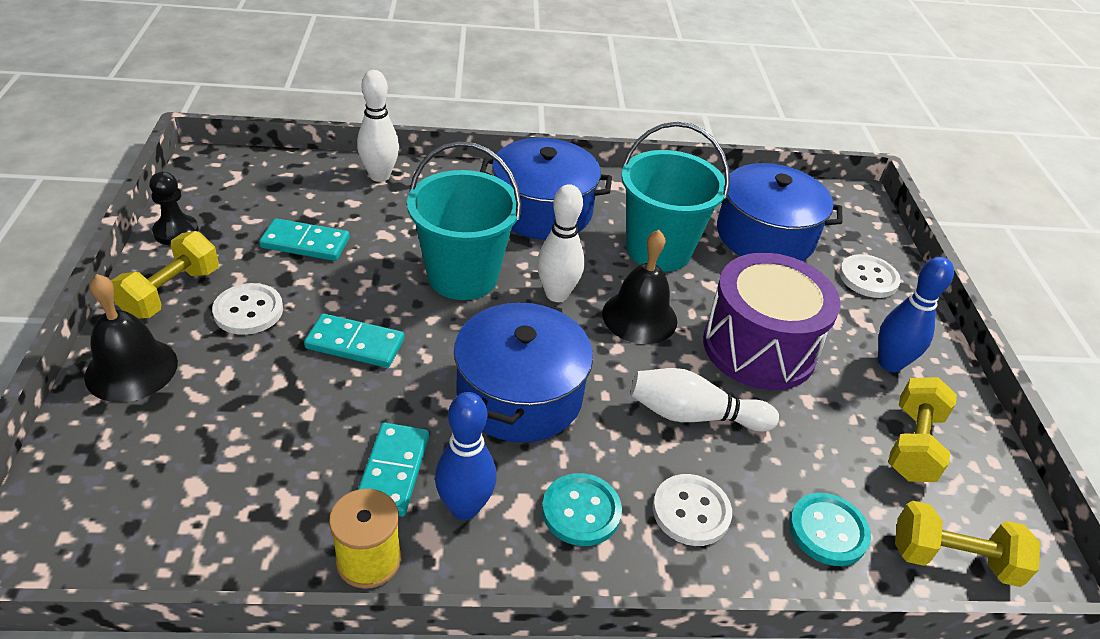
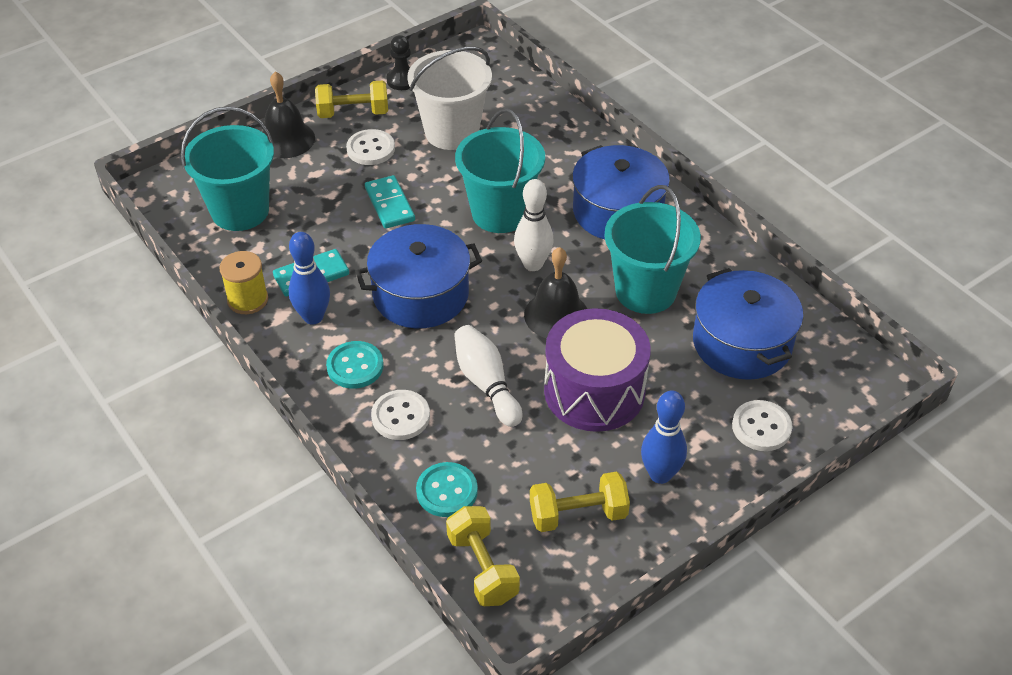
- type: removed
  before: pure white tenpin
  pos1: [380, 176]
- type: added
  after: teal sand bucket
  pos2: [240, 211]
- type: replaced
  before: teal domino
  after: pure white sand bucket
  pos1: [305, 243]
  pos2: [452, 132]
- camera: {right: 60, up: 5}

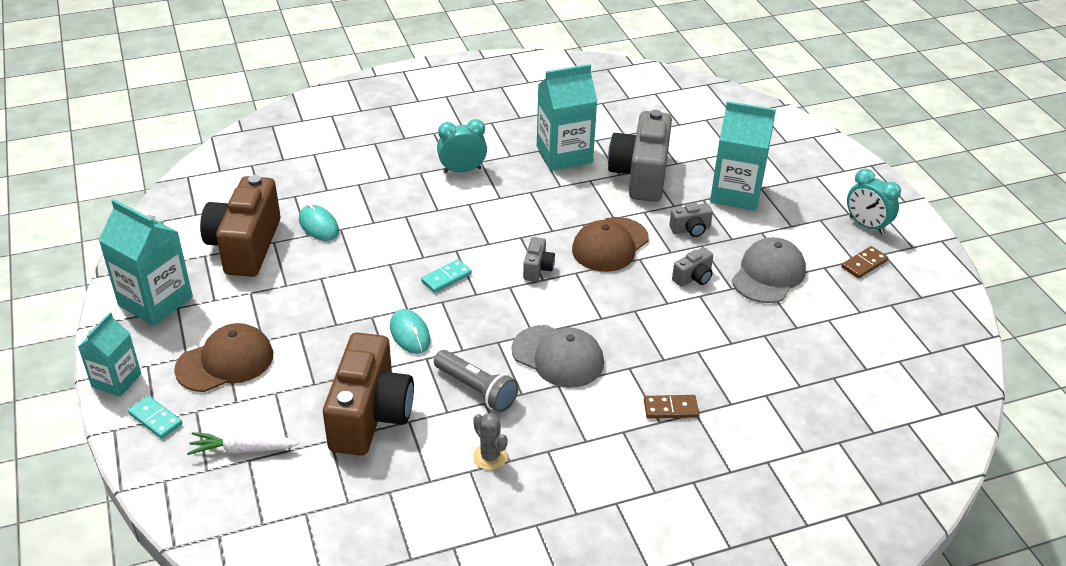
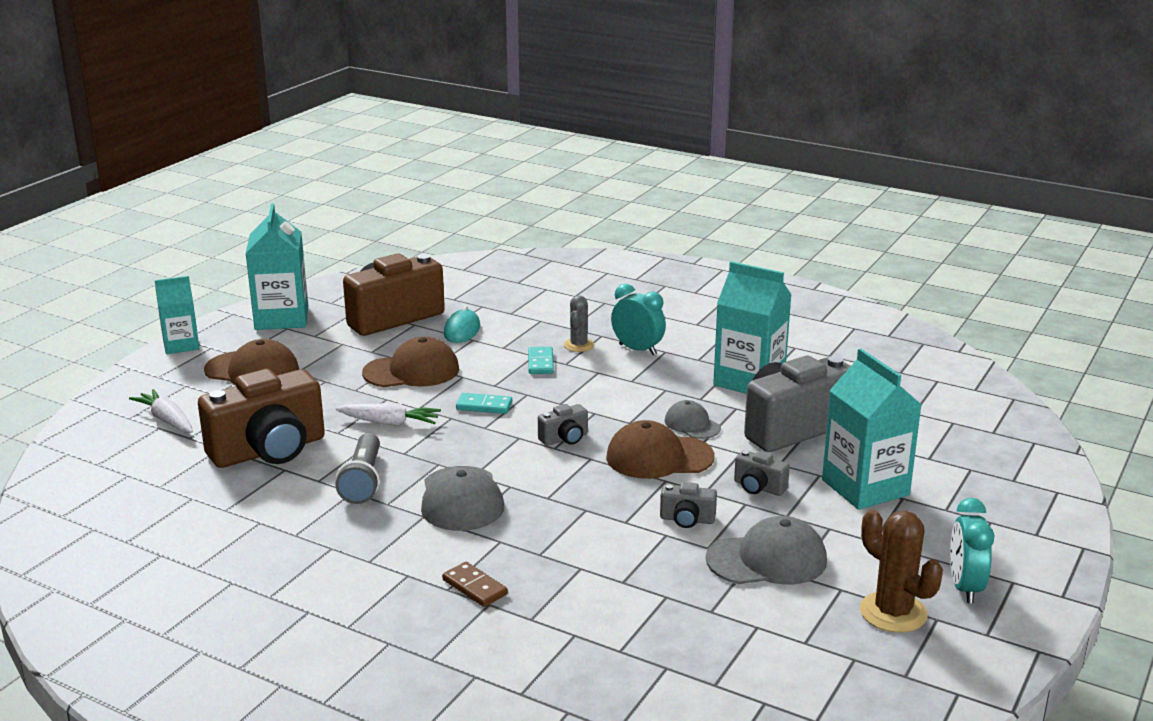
- type: added
  after: brown peaked cap
  pos2: [412, 371]
- type: added
  after: gray peaked cap
  pos2: [692, 424]
- type: moved
  before: teal domino
  pos1: [155, 419]
  pos2: [540, 363]
- type: moved
  before: gray cactus
  pos1: [490, 457]
  pos2: [578, 345]
- type: replaced
  before: teal mouse
  after: pure white toy carrot
  pos1: [410, 334]
  pos2: [389, 423]
- type: replaced
  before: brown domino
  after: brown cactus
  pos1: [864, 264]
  pos2: [893, 613]
- camera: {right: 50, up: -15}

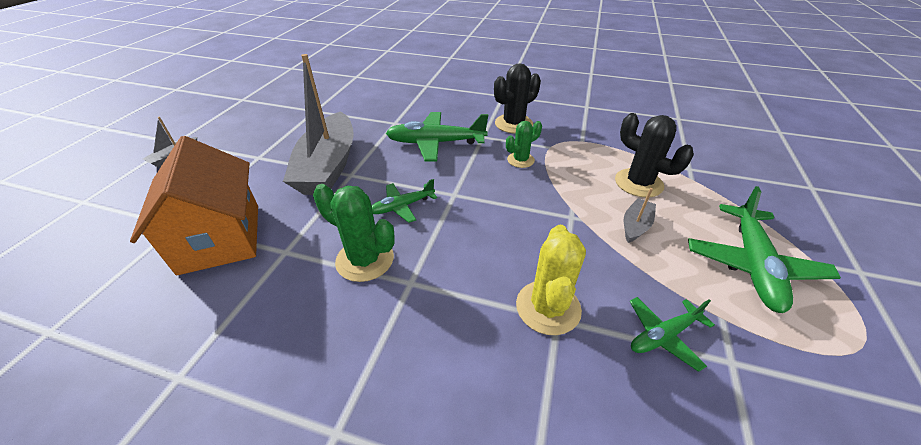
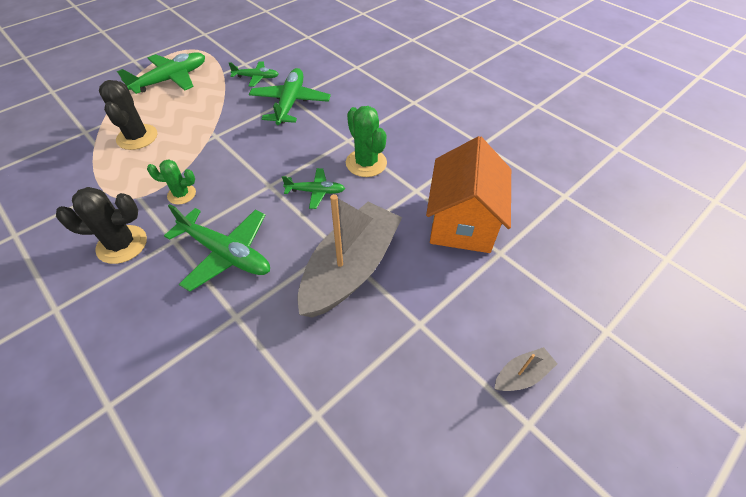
- type: removed
  before: gray boat
  pos1: [635, 226]
- type: replaced
  before: bright yellow cactus
  after: green plane
  pos1: [548, 307]
  pos2: [290, 103]
- camera: {right: -150, up: 10}

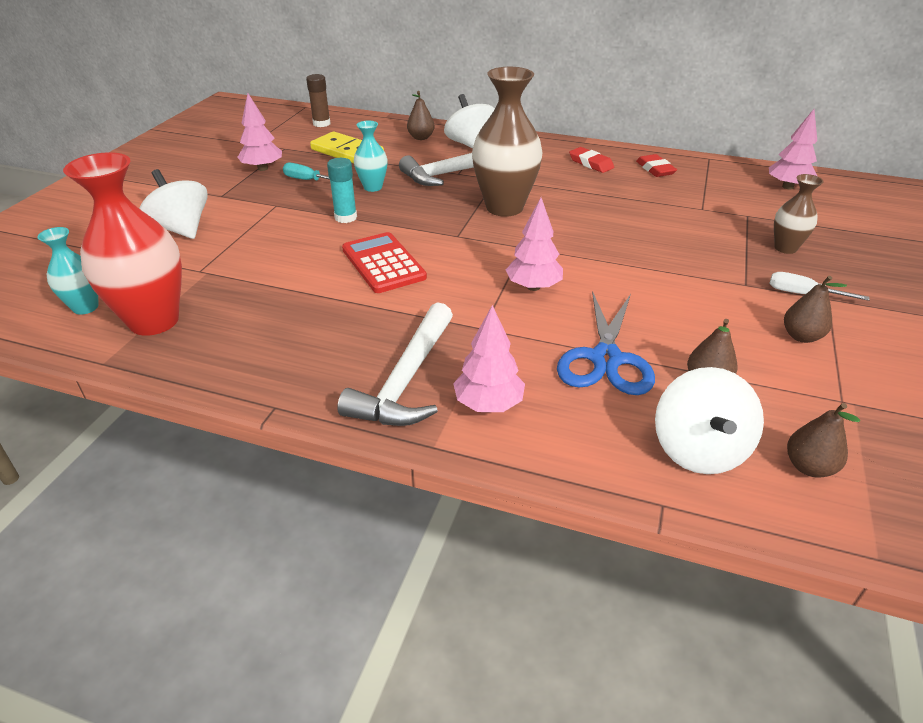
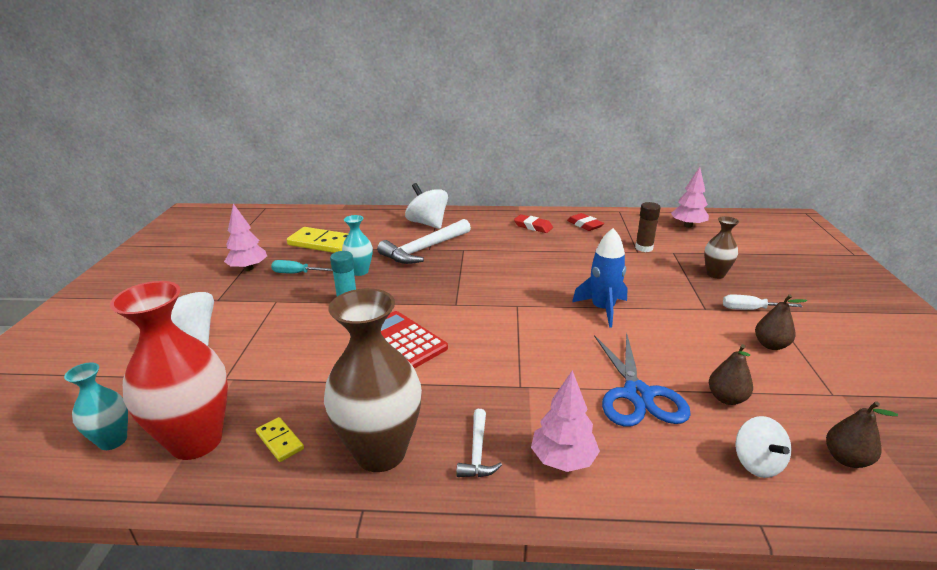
- type: removed
  before: brown pear fruit
  pos1: [421, 138]
- type: removed
  before: rosy toy tree
  pos1: [533, 287]
- type: added
  after: bright yellow domino
  pos2: [280, 441]
- type: added
  after: blue spaceship
  pos2: [603, 309]
- type: moved
  before: brown stick of glue
  pos1: [321, 123]
  pos2: [644, 248]
- type: moved
  before: brown tall vase
  pos1: [504, 207]
  pos2: [380, 452]
- type: resized
  before: pure white carpenter's hammer
  pos1: [406, 380]
  pos2: [477, 452]
  scale: 0.51
- type: resized
  before: pure white toy top
  pos1: [699, 449]
  pos2: [757, 463]
  scale: 0.64
- camera: {right: -15, up: -10}

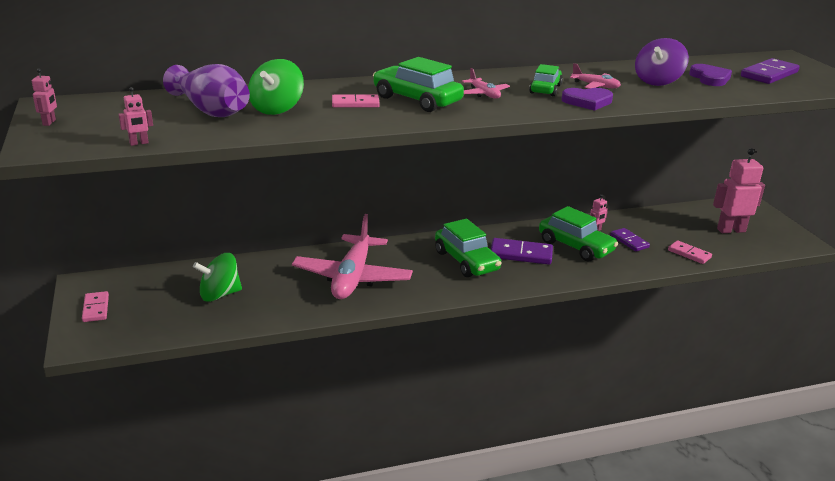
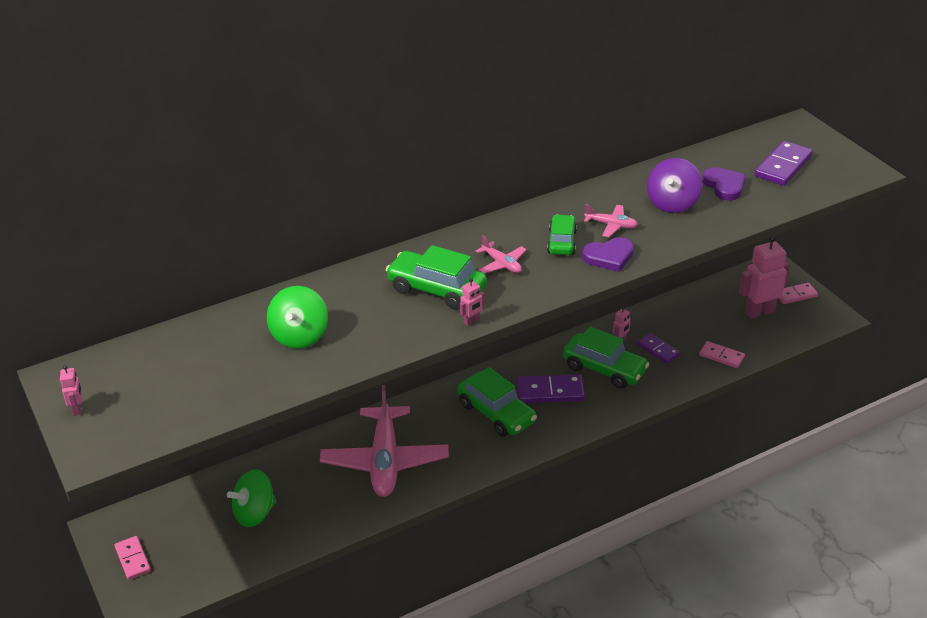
- type: removed
  before: purple tall vase
  pos1: [211, 110]
- type: moved
  before: rosy robot figure
  pos1: [139, 143]
  pos2: [472, 321]
- type: moved
  before: rosy domino
  pos1: [355, 103]
  pos2: [795, 295]
- camera: {right: -10, up: 10}

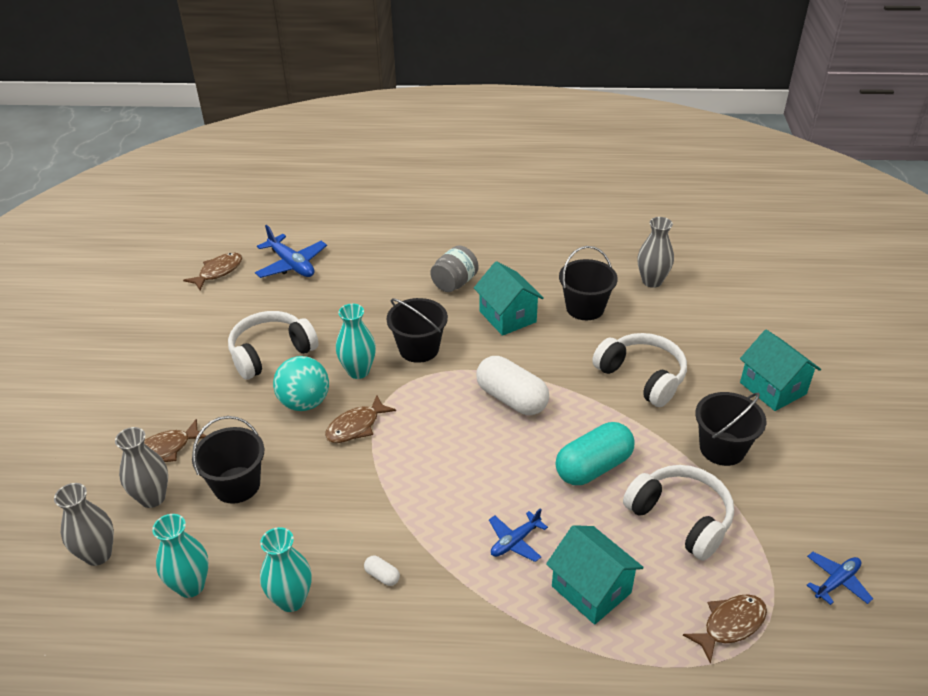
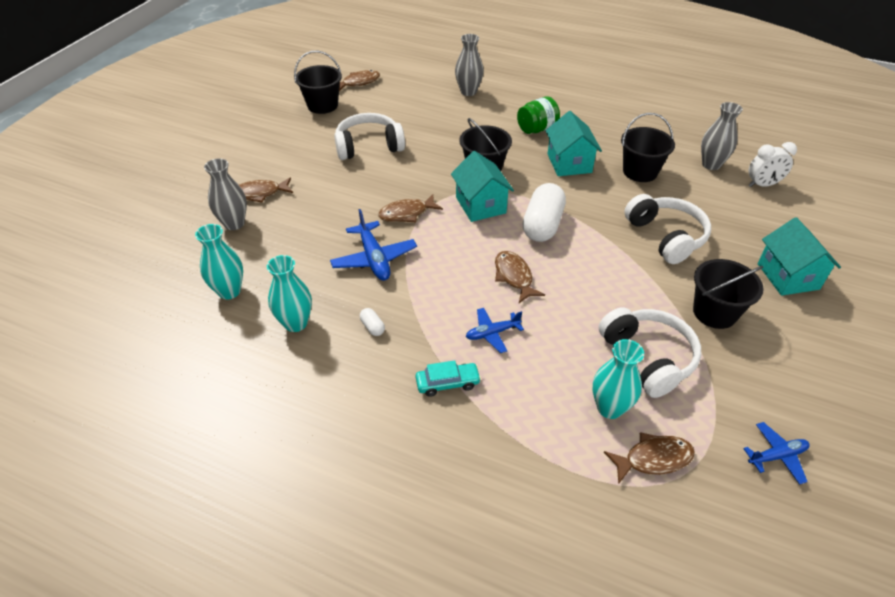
- type: removed
  before: teal sphere
  pos1: [304, 402]
- type: removed
  before: teal pill shape
  pos1: [593, 467]
- type: added
  after: teal automobile
  pos2: [447, 383]
- type: added
  after: brown toy fish
  pos2: [514, 277]
- type: added
  after: pure white clock
  pos2: [762, 185]
- type: moved
  before: gray tall vase
  pos1: [98, 554]
  pos2: [468, 92]
- type: moved
  before: jet-black sand bucket
  pos1: [237, 485]
  pos2: [322, 105]
- type: moved
  before: blue plane
  pos1: [291, 264]
  pos2: [374, 258]
- type: moved
  before: teal tall vase
  pos1: [358, 371]
  pos2: [609, 408]
- type: moved
  before: teal toy house
  pos1: [591, 589]
  pos2: [480, 205]
- type: recoloured
  before: gray jam jar
  after: green jam jar
  pos1: [454, 283]
  pos2: [537, 129]
- type: turned
  before: pure white pill shape
  pos1: [512, 399]
  pos2: [542, 225]
  turn: 45
- camera: {right: 20, up: 5}

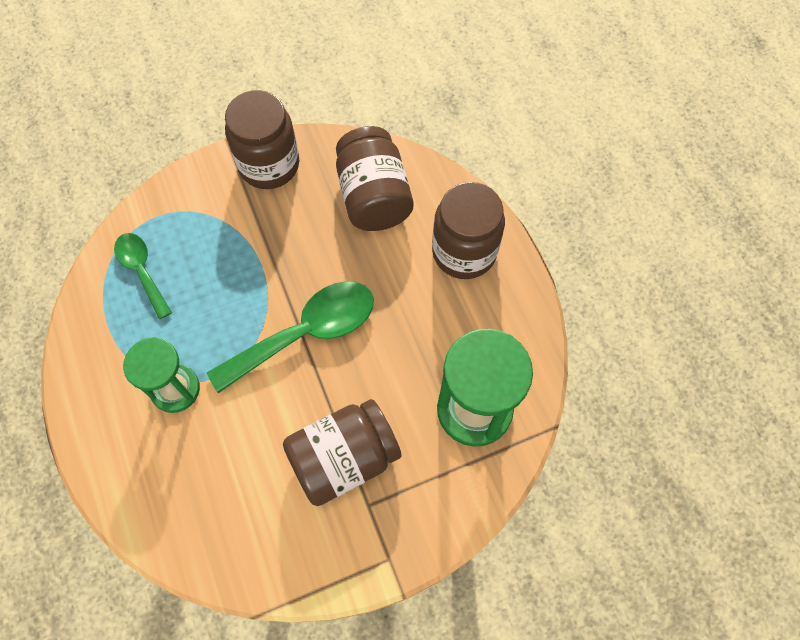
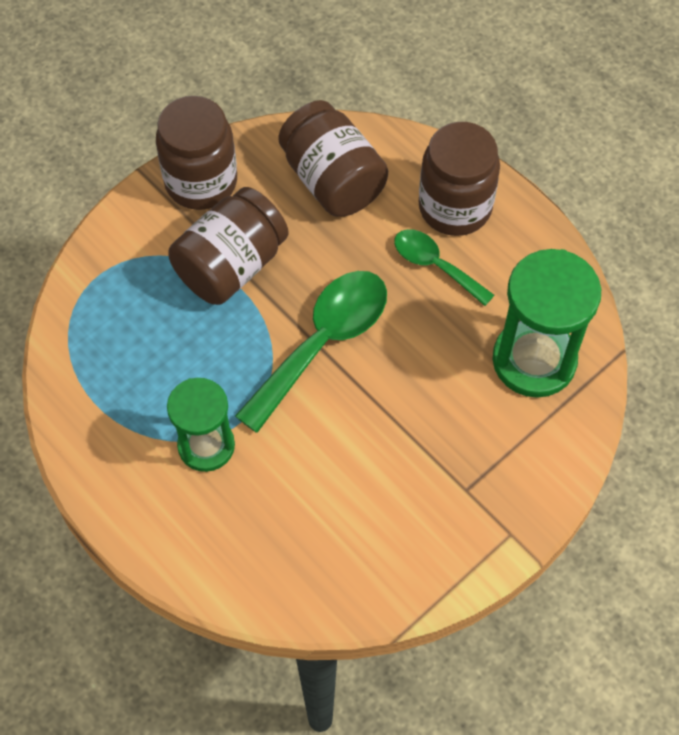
- type: moved
  before: green spoon
  pos1: [142, 270]
  pos2: [435, 265]
- type: moved
  before: brown jam jar
  pos1: [344, 458]
  pos2: [231, 265]
- camera: {right: -20, up: -5}

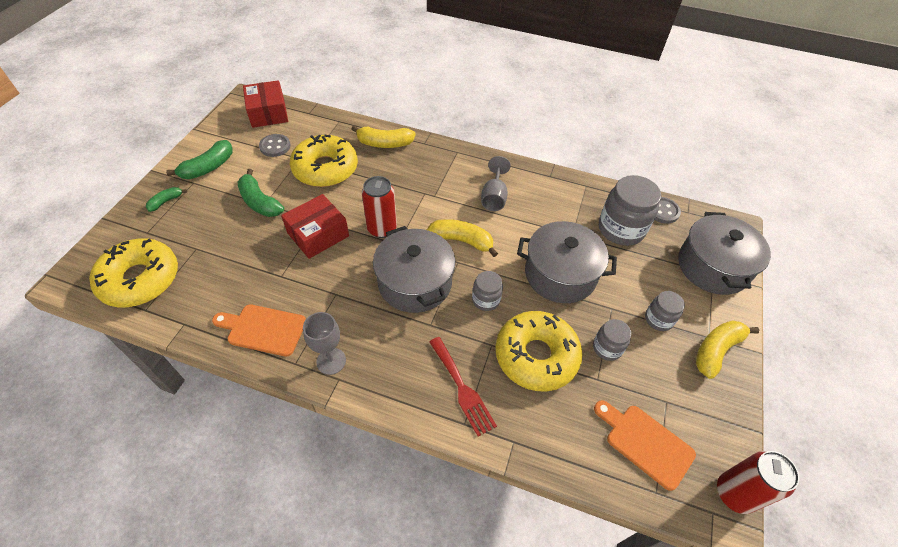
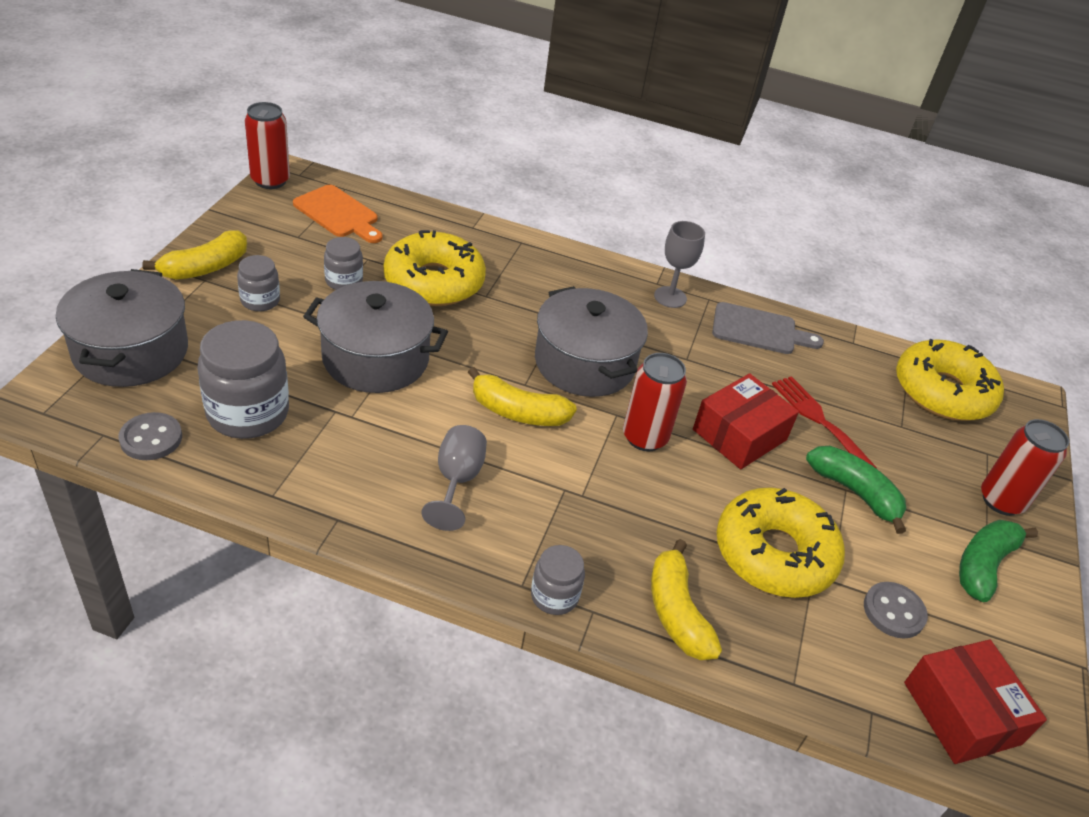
- type: moved
  before: crimson fork
  pos1: [462, 388]
  pos2: [819, 419]
- type: moved
  before: gray jam jar
  pos1: [486, 300]
  pos2: [554, 596]
- type: replaced
  before: green toy banana
  after: crimson tin
  pos1: [166, 202]
  pos2: [1001, 501]
- type: recoloured
  before: orange-coloured chopping board
  after: gray chopping board
  pos1: [263, 329]
  pos2: [759, 330]
- type: turned
  before: bright yellow toy banana
  pos1: [384, 143]
  pos2: [676, 612]
  turn: -105
- camera: {right: 175, up: -10}

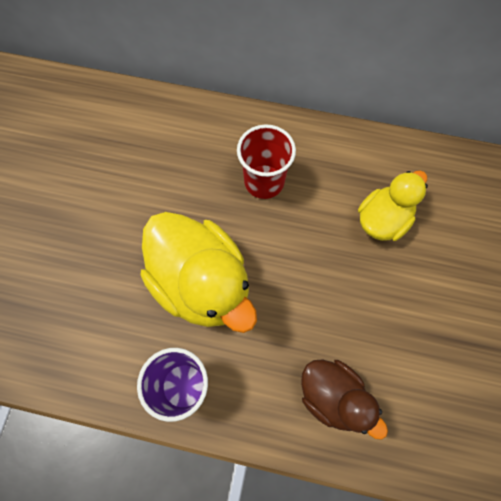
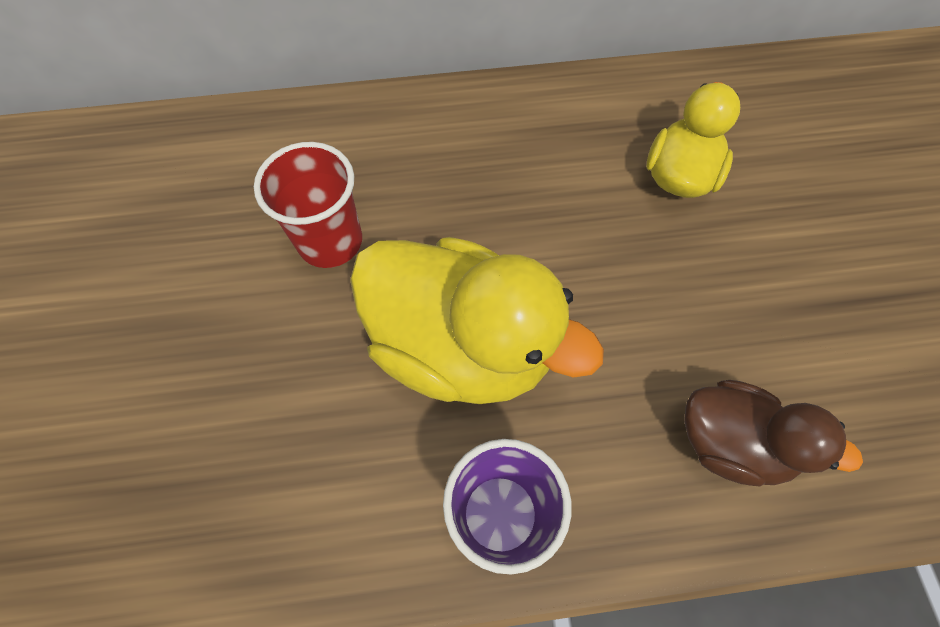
- type: moved
  before: crimson tumbler
  pos1: [264, 182]
  pos2: [330, 241]
- camera: {right: -20, up: -5}

